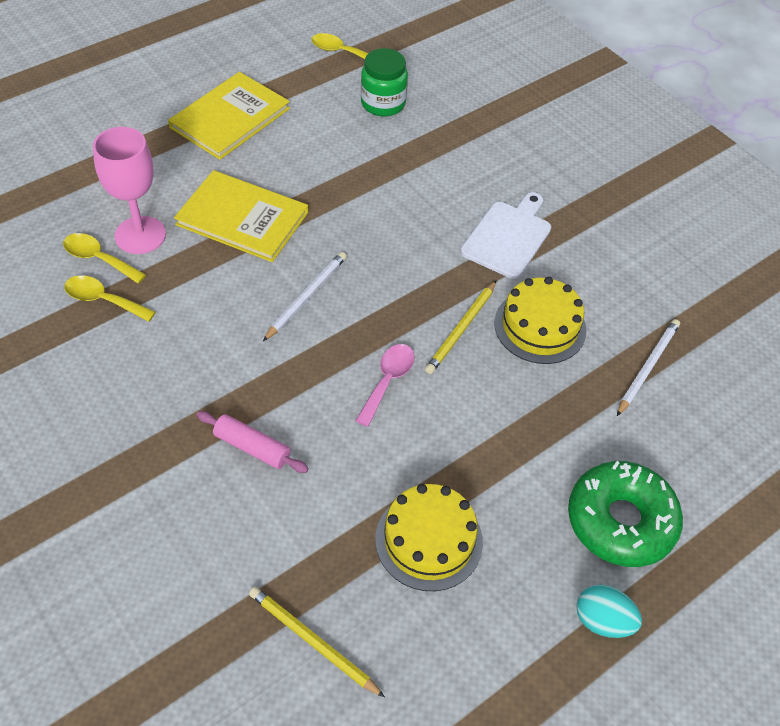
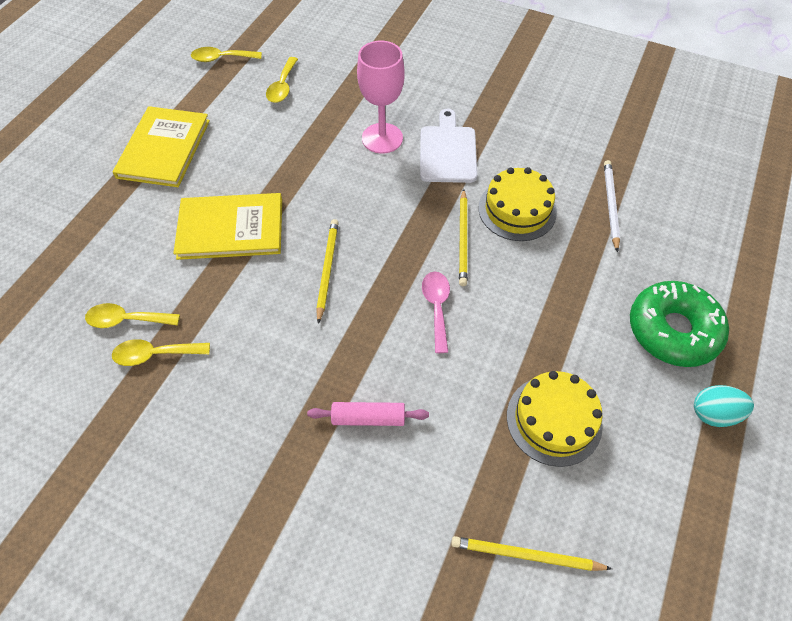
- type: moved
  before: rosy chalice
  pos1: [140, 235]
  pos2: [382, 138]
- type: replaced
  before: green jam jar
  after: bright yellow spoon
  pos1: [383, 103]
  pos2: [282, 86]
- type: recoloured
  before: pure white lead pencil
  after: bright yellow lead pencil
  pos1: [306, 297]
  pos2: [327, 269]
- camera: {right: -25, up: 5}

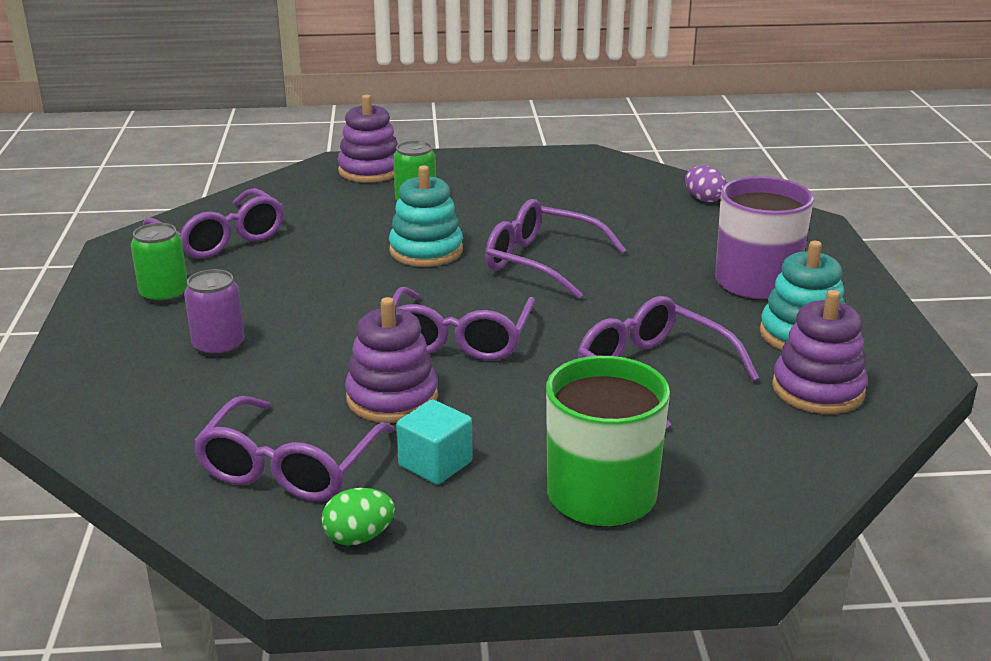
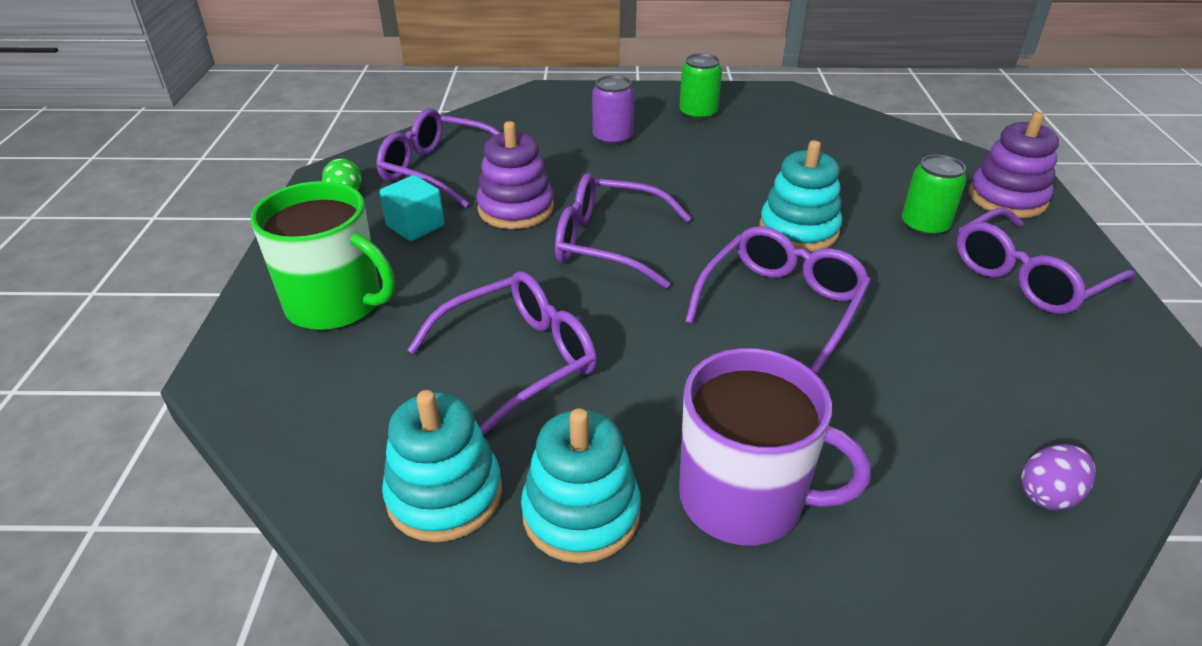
- type: moved
  before: purple glasses
  pos1: [220, 238]
  pos2: [1029, 277]
- type: recoloured
  before: purple ring stacker
  after: teal ring stacker
  pos1: [818, 390]
  pos2: [444, 495]
- camera: {right: 95, up: 10}

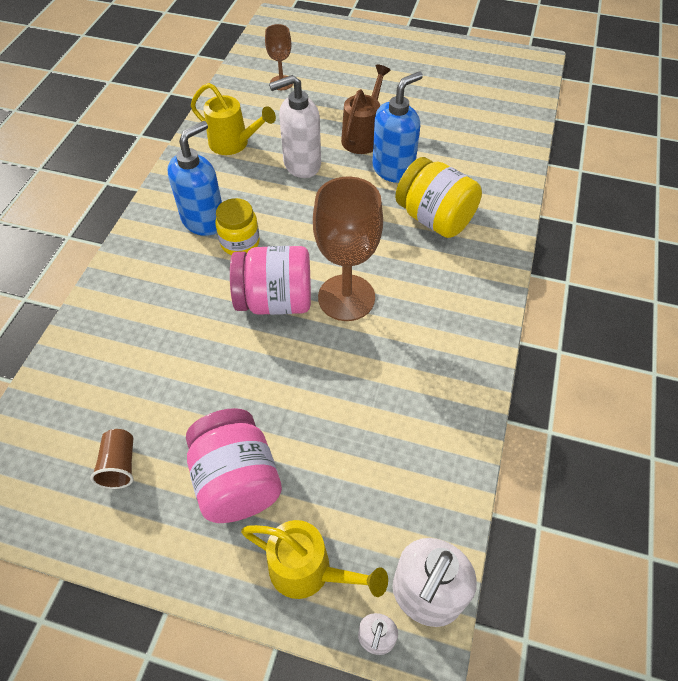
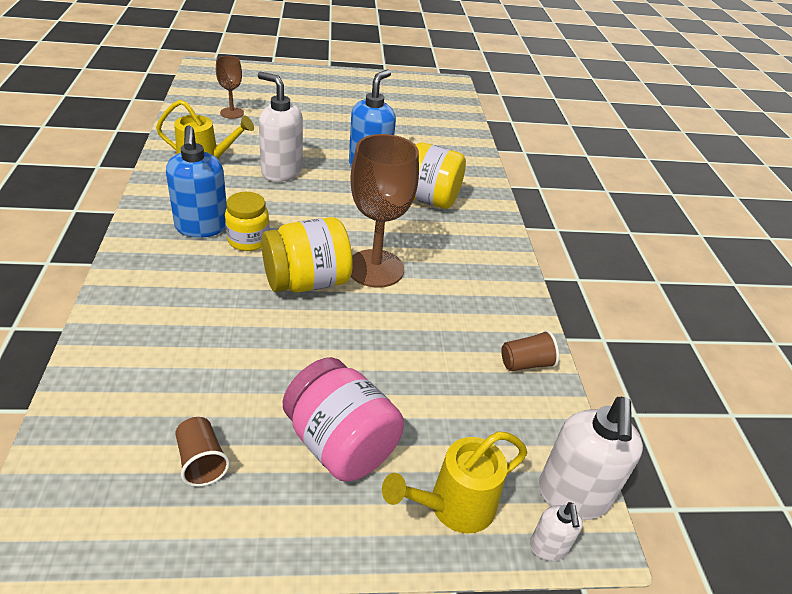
- type: removed
  before: brown watering can
  pos1: [363, 136]
- type: added
  after: brown tumbler
  pos2: [526, 363]
- type: recoloured
  before: rosy jam jar
  after: bright yellow jam jar
  pos1: [275, 300]
  pos2: [307, 282]
- type: turned
  before: blue pump bottle
  pos1: [204, 221]
  pos2: [201, 227]
  turn: 150
- type: turned
  before: bright yellow watering can
  pos1: [308, 571]
  pos2: [453, 506]
  turn: 150
- type: turned
  before: pure white pump bottle
  pos1: [301, 164]
  pos2: [281, 172]
  turn: 75
- camera: {right: -25, up: -15}

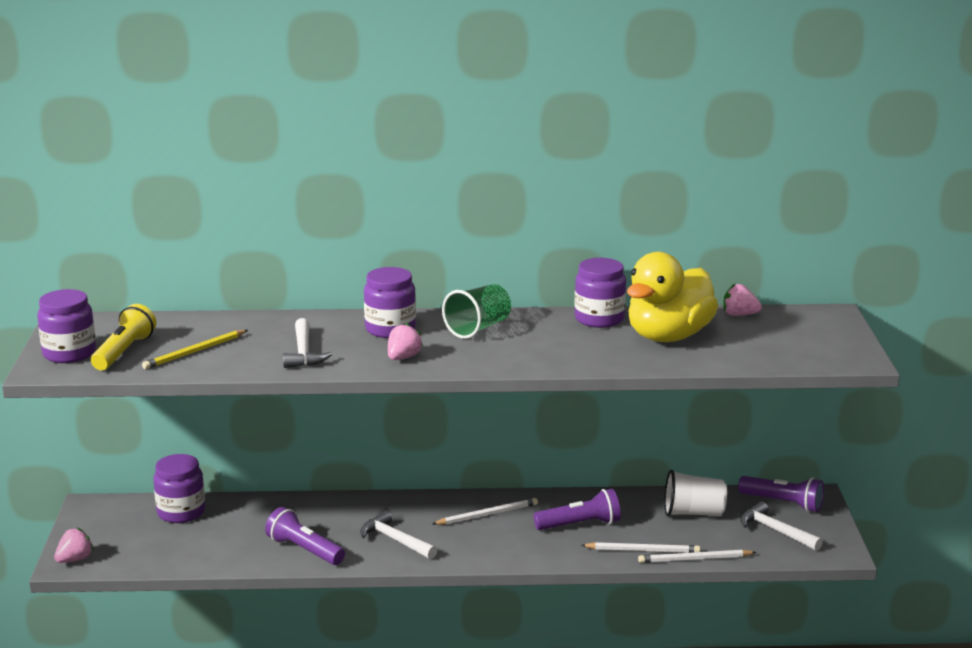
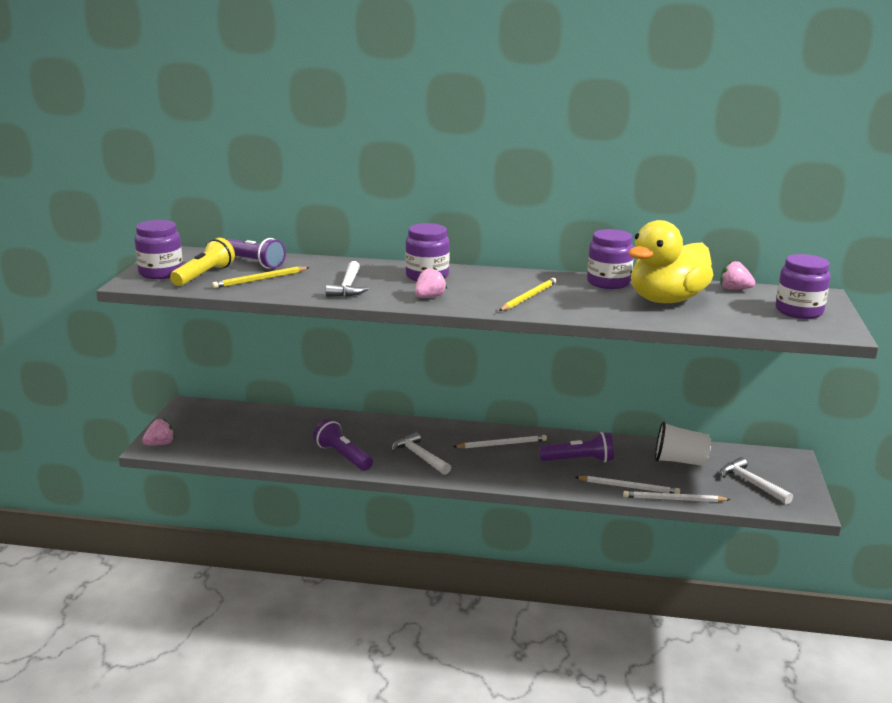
- type: removed
  before: green tumbler
  pos1: [478, 328]
- type: added
  after: bright yellow lead pencil
  pos2: [528, 297]
- type: moved
  before: purple jam jar
  pos1: [181, 512]
  pos2: [799, 311]
- type: moved
  before: purple torch
  pos1: [783, 503]
  pos2: [254, 263]
- camera: {right: 10, up: 0}

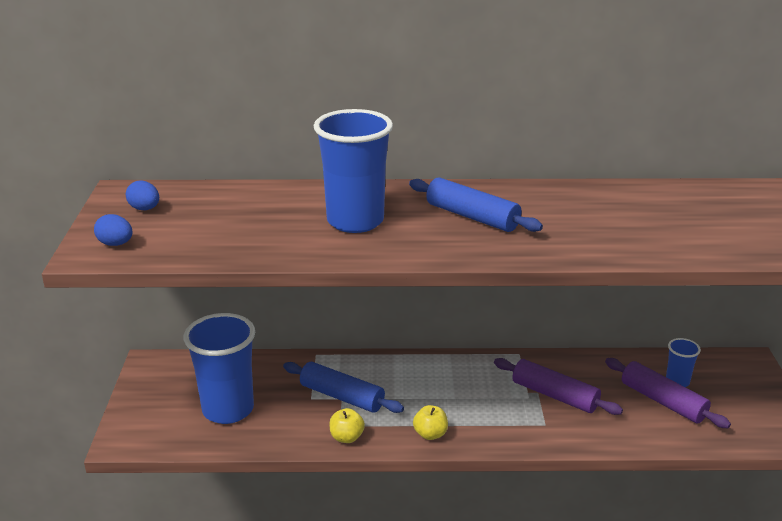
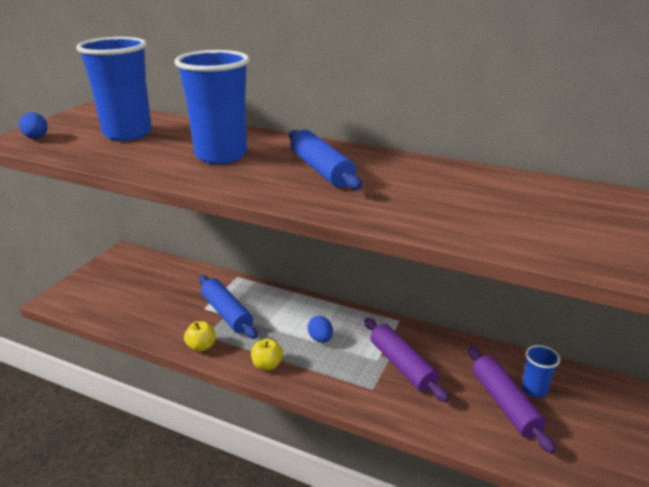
- type: moved
  before: blue egg shape
  pos1: [145, 209]
  pos2: [320, 339]
- type: moved
  before: blue tumbler
  pos1: [228, 409]
  pos2: [127, 133]
- camera: {right: 25, up: 0}

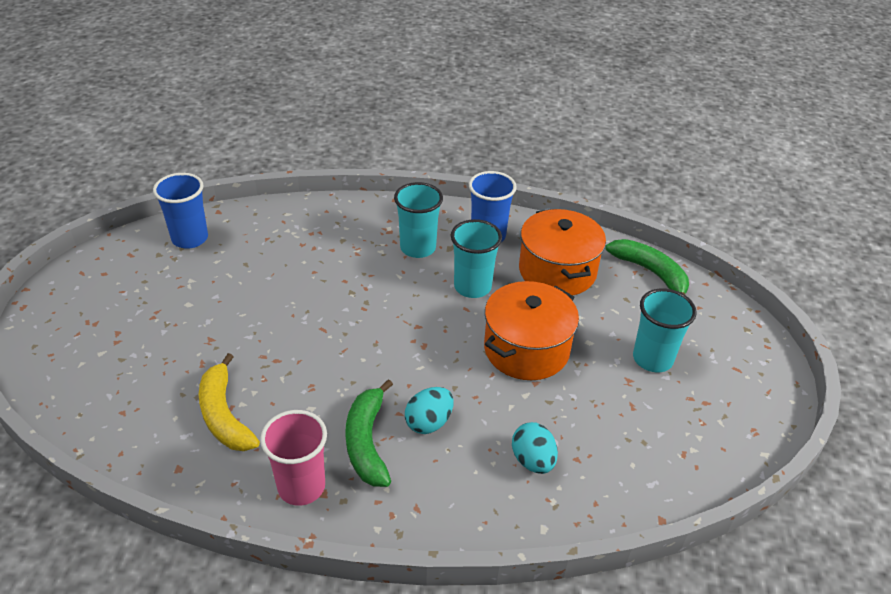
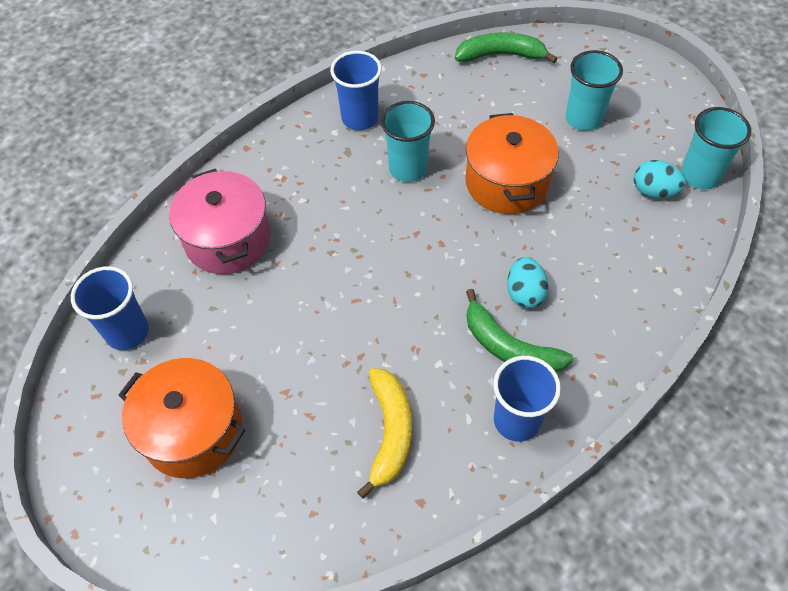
- type: added
  after: rosy cooking pot
  pos2: [228, 239]
- type: moved
  before: teal tumbler
  pos1: [418, 248]
  pos2: [699, 175]
- type: moved
  before: teal egg shape
  pos1: [533, 460]
  pos2: [653, 191]
- type: moved
  before: orange-coloured cooking pot
  pos1: [557, 271]
  pos2: [193, 431]
- type: recoloured
  before: rosy tumbler
  after: blue tumbler
  pos1: [301, 487]
  pos2: [516, 420]
- type: turned
  before: bright yellow toy banana
  pos1: [224, 415]
  pos2: [390, 432]
  turn: -105
- camera: {right: -45, up: 15}

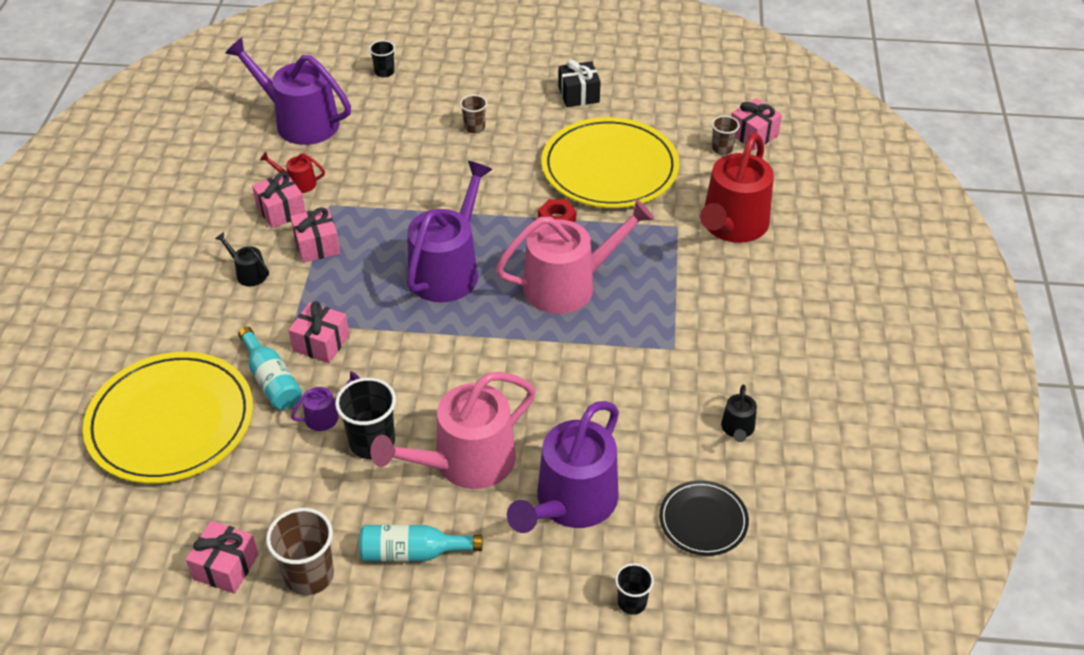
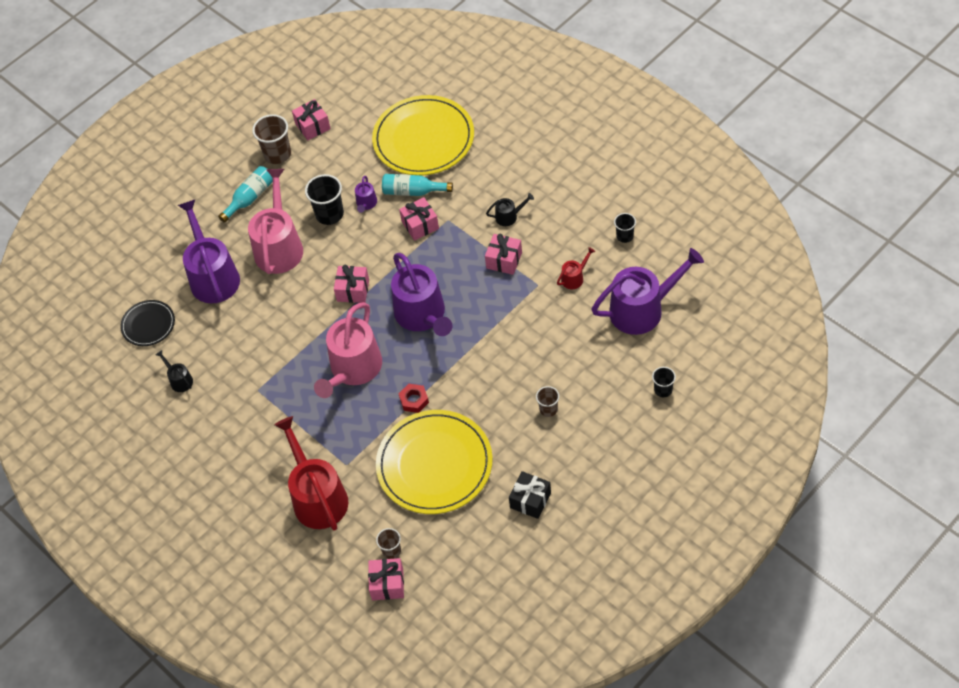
- type: moved
  before: rosy wrapped gift
  pos1: [281, 211]
  pos2: [353, 290]
- type: moved
  before: jet-black tumbler
  pos1: [632, 602]
  pos2: [625, 236]
- camera: {right: 135, up: 10}

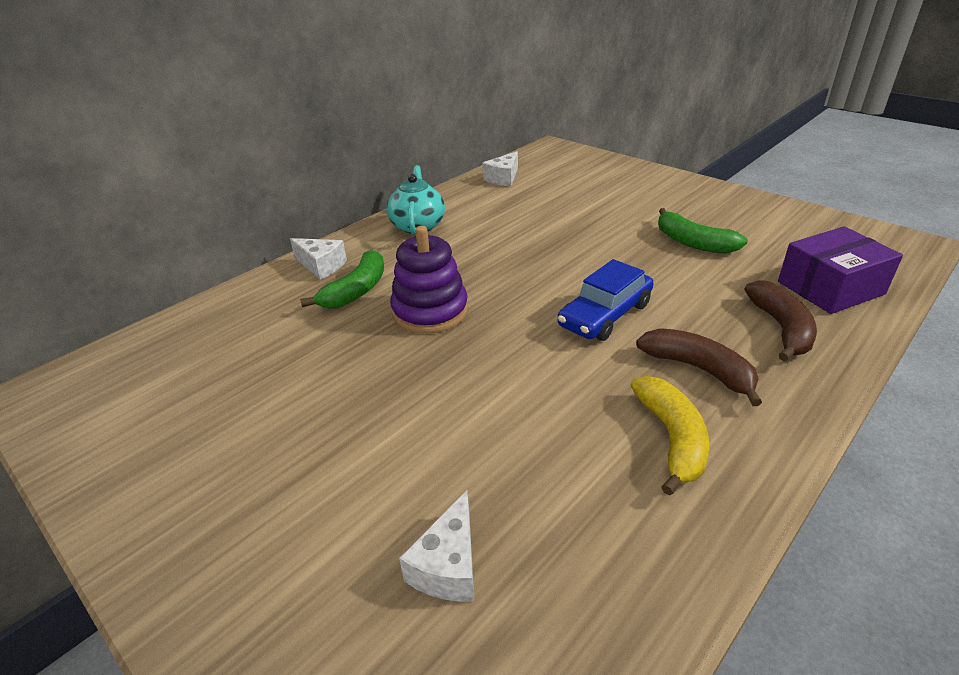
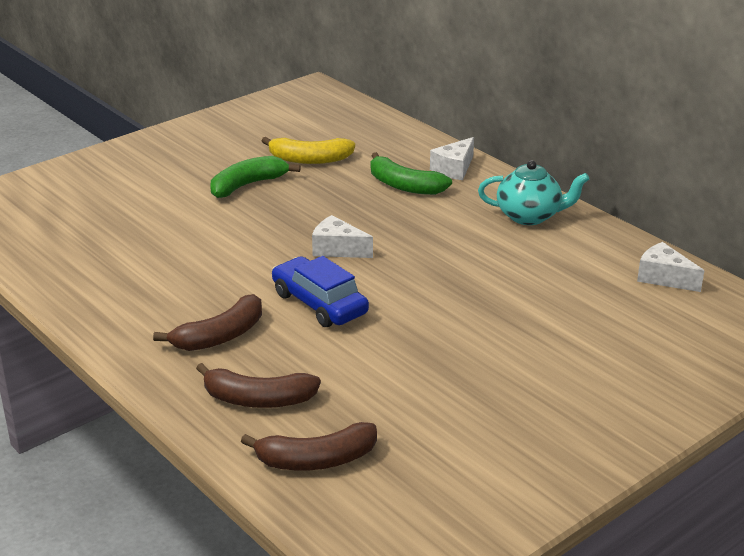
- type: removed
  before: purple ring stacker
  pos1: [430, 311]
- type: moved
  before: pure white cheese wedge
  pos1: [448, 565]
  pos2: [337, 249]
- type: moved
  before: bright yellow toy banana
  pos1: [672, 438]
  pos2: [309, 159]
- type: moved
  before: green toy banana
  pos1: [693, 243]
  pos2: [247, 185]
- type: replaced
  before: purple package
  after: brown toy banana
  pos1: [830, 288]
  pos2: [316, 460]
- camera: {right: 95, up: -5}

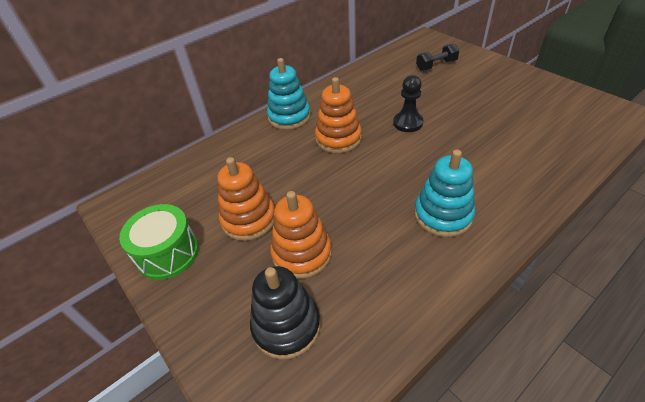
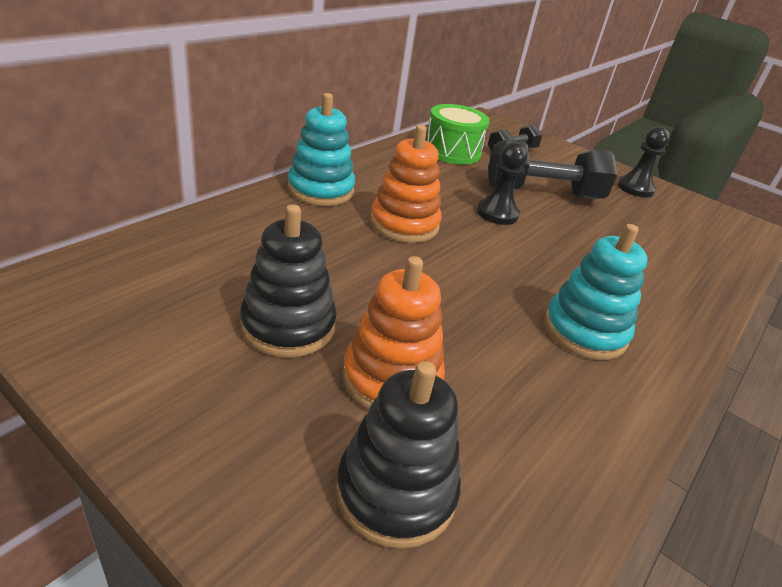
- type: added
  after: jet-black free weight
  pos2: [543, 193]
- type: added
  after: jet-black pawn
  pos2: [635, 188]
- type: moved
  before: green drum
  pos1: [168, 253]
  pos2: [452, 151]
- type: recoloured
  before: orange-coloured ring stacker
  after: jet-black ring stacker
  pos1: [249, 219]
  pos2: [288, 326]
- camera: {right: -20, up: -10}

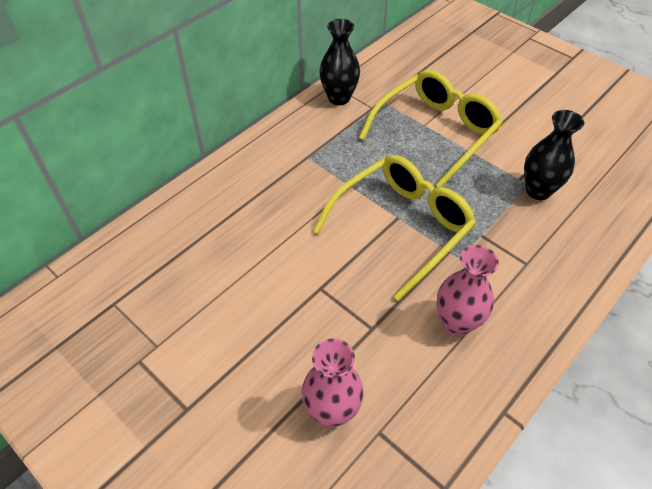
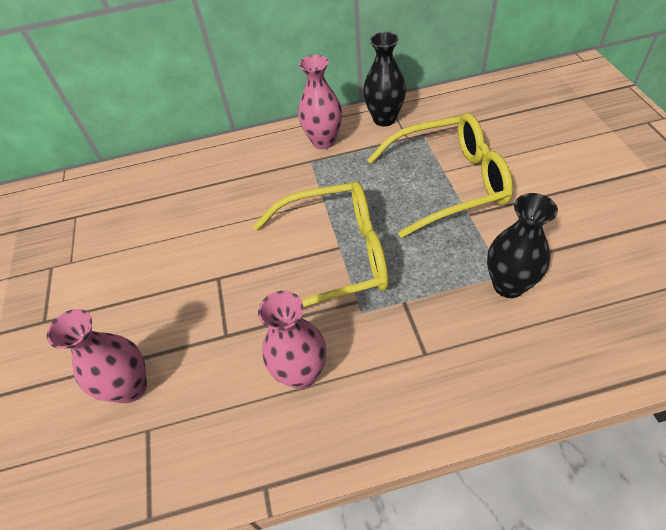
- type: added
  after: rosy tall vase
  pos2: [323, 141]
- camera: {right: 40, up: 0}

